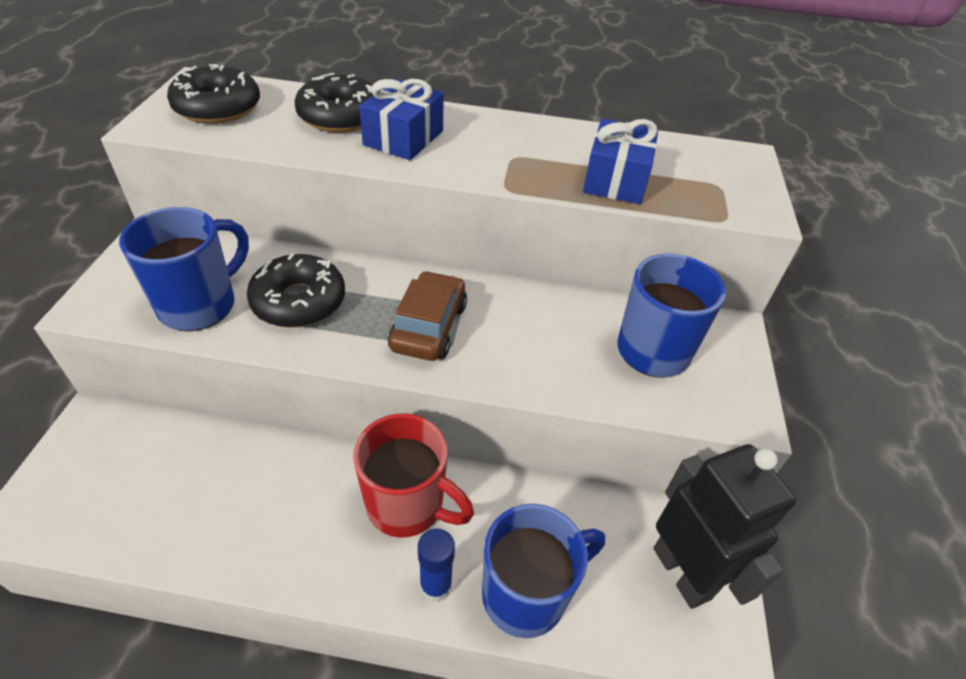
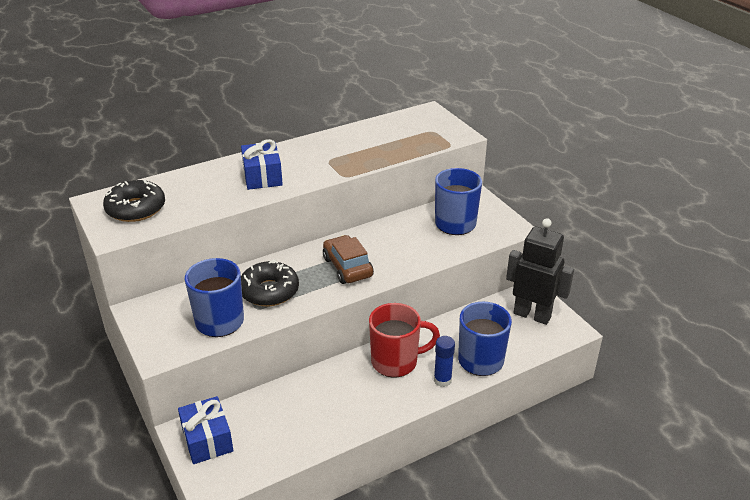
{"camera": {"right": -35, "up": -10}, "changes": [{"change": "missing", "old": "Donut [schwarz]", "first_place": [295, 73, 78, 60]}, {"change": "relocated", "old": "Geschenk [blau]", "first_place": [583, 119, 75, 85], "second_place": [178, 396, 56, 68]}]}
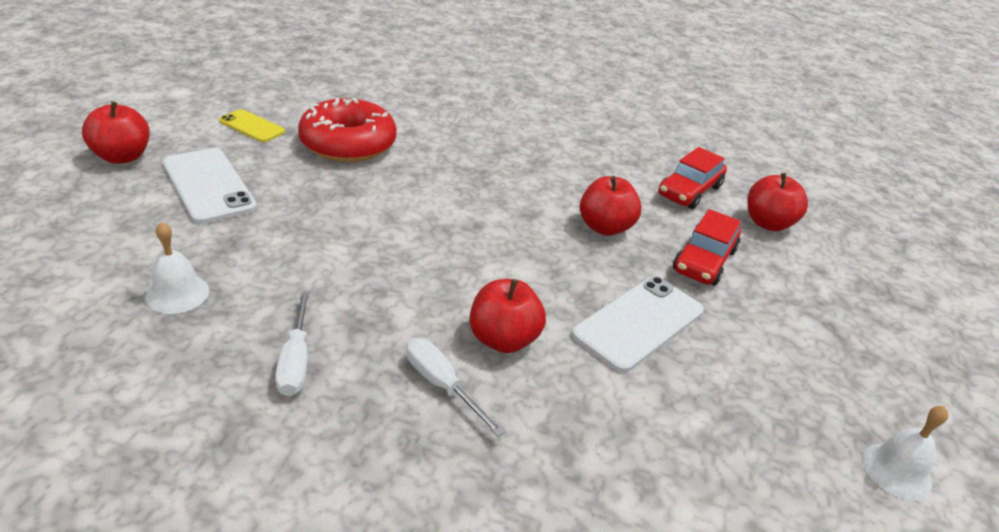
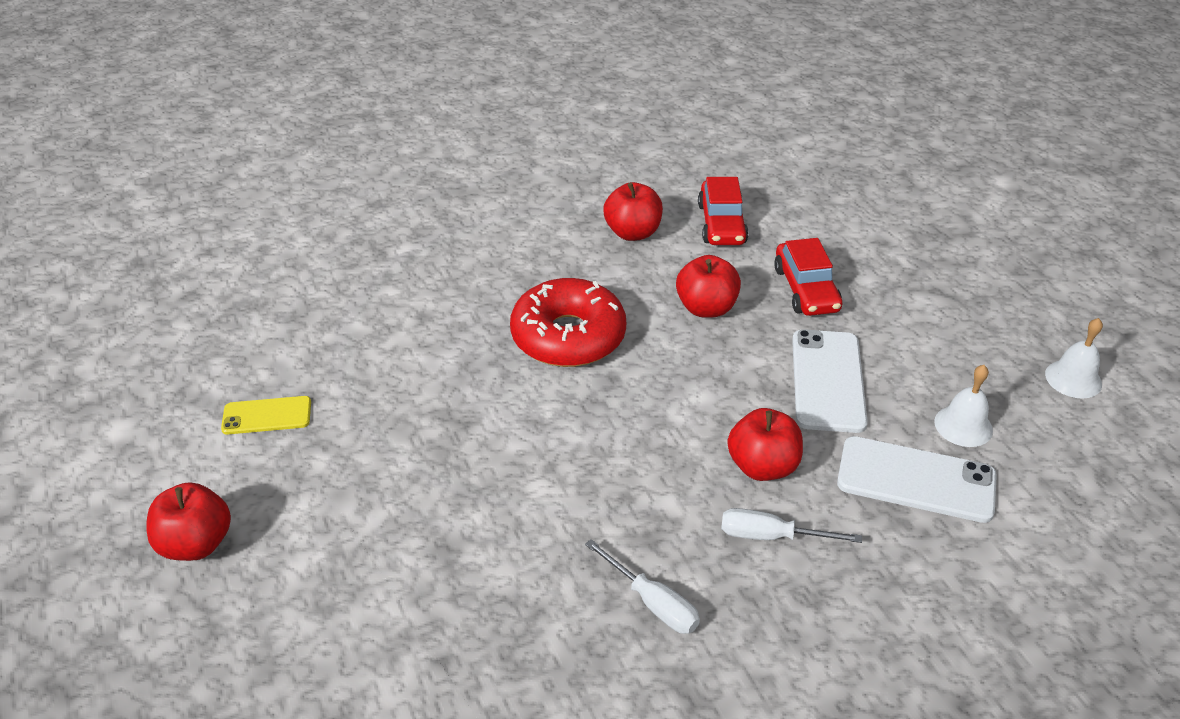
{"camera": {"right": -35, "up": 5}, "changes": [{"change": "relocated", "old": "Glocke [weiß]", "first_place": [145, 222, 64, 92], "second_place": [934, 365, 59, 82]}, {"change": "relocated", "old": "Handy [weiß]", "first_place": [163, 148, 94, 76], "second_place": [837, 436, 160, 87]}, {"change": "relocated", "old": "Donut [rot]", "first_place": [298, 98, 99, 64], "second_place": [510, 278, 116, 89]}, {"change": "relocated", "old": "Apfel [rot]", "first_place": [747, 173, 61, 58], "second_place": [603, 182, 60, 59]}]}
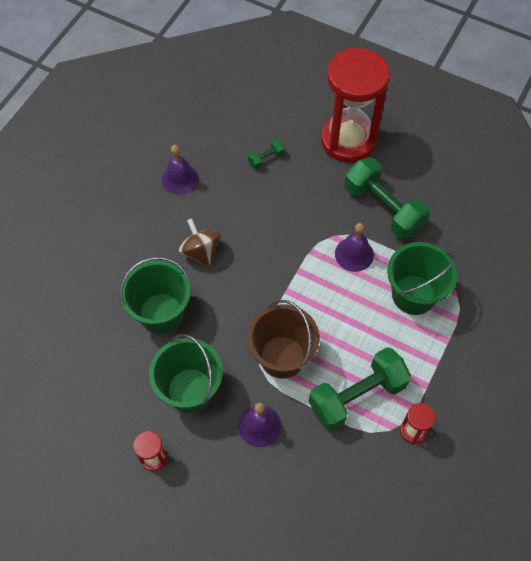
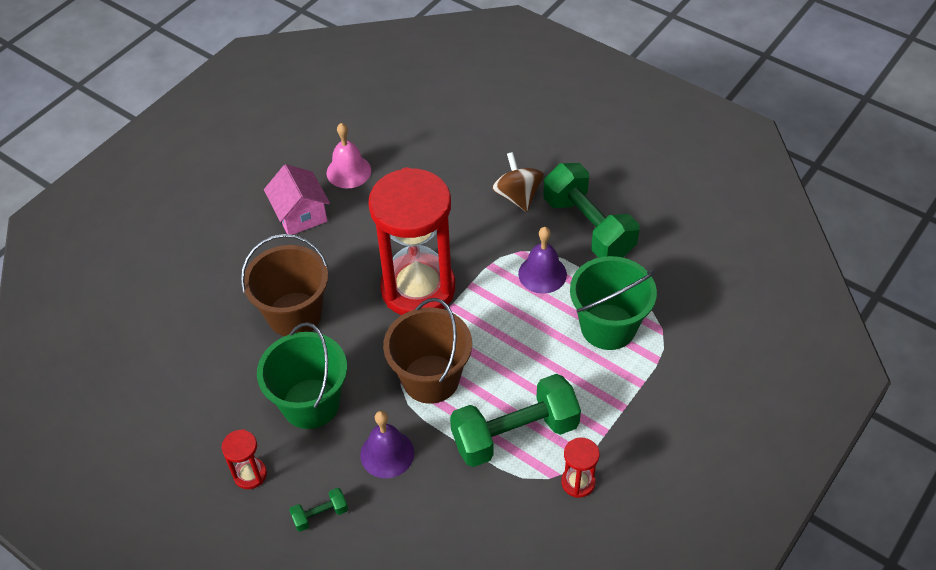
{"camera": {"right": 10, "up": -10}, "changes": [{"change": "colour", "old": "Eimer [grün]", "new": "Eimer [braun]", "first_place": [120, 257, 71, 77], "second_place": [241, 234, 87, 102]}, {"change": "colour", "old": "Glocke [lila]", "new": "Glocke [rosa]", "first_place": [162, 145, 37, 50], "second_place": [327, 123, 44, 65]}, {"change": "relocated", "old": "Kreisel [braun]", "first_place": [178, 219, 43, 48], "second_place": [492, 152, 52, 60]}, {"change": "relocated", "old": "Hantel [grün]", "first_place": [248, 139, 37, 30], "second_place": [289, 488, 59, 44]}, {"change": "relocated", "old": "Sanduhr [rot]", "first_place": [321, 48, 69, 115], "second_place": [368, 167, 87, 148]}, {"change": "appeared", "new": "Haus [rosa]", "second_place": [264, 164, 66, 71]}]}
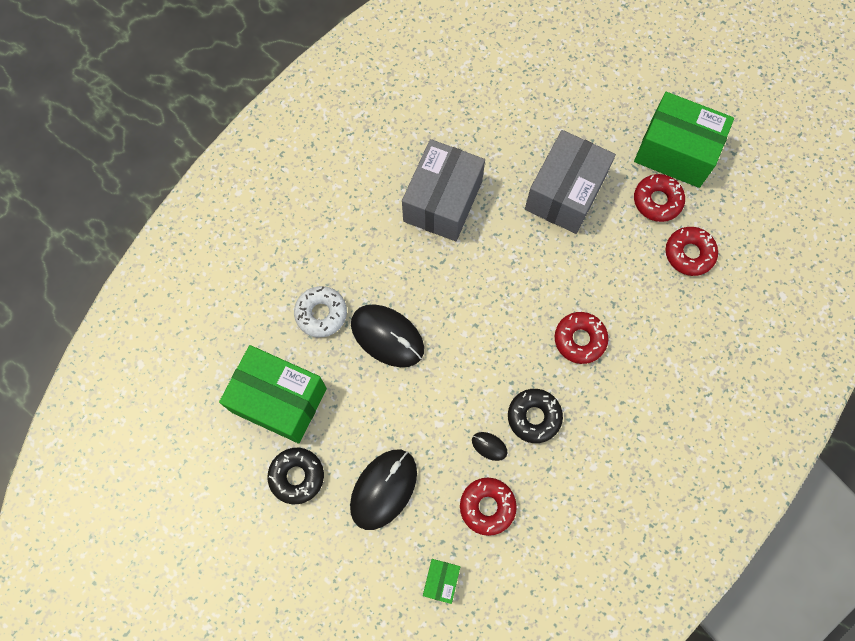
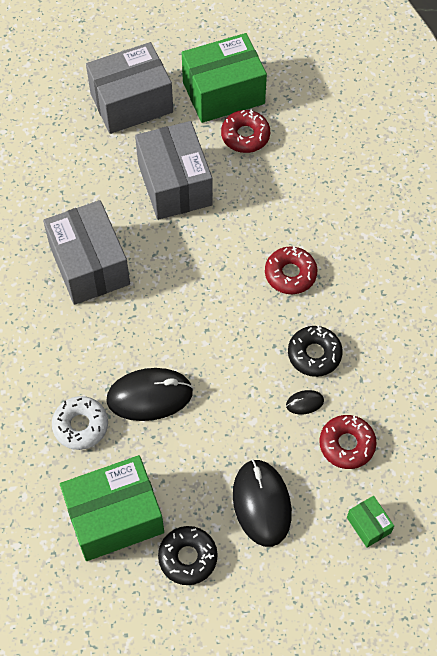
{"camera": {"right": -45, "up": -10}, "changes": [{"change": "missing", "old": "Donut [rot]", "first_place": [666, 227, 52, 49]}, {"change": "appeared", "new": "Schachtel [grau]", "second_place": [86, 42, 87, 92]}]}
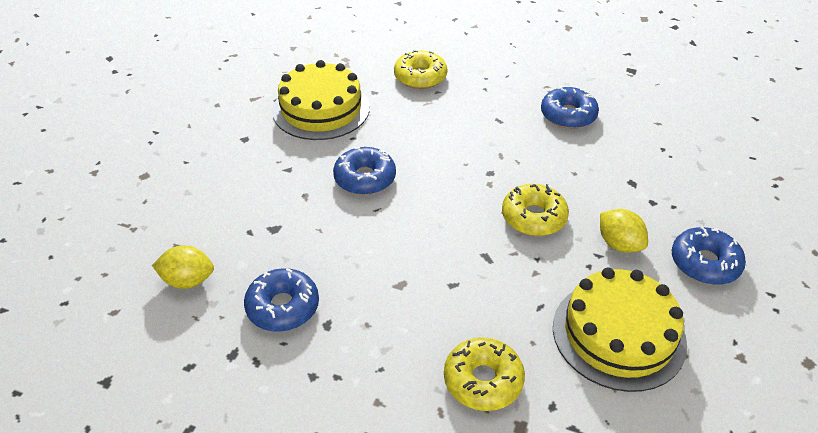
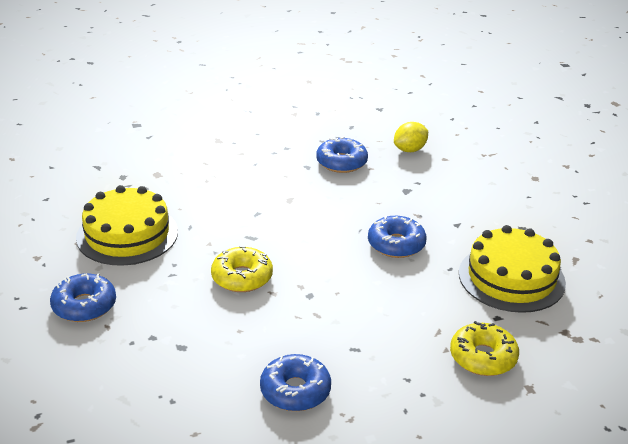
{"camera": {"right": 140, "up": -10}, "changes": [{"change": "missing", "old": "Donut [gelb]", "first_place": [444, 337, 81, 74]}, {"change": "missing", "old": "Zitrone [gelb]", "first_place": [600, 209, 48, 44]}]}
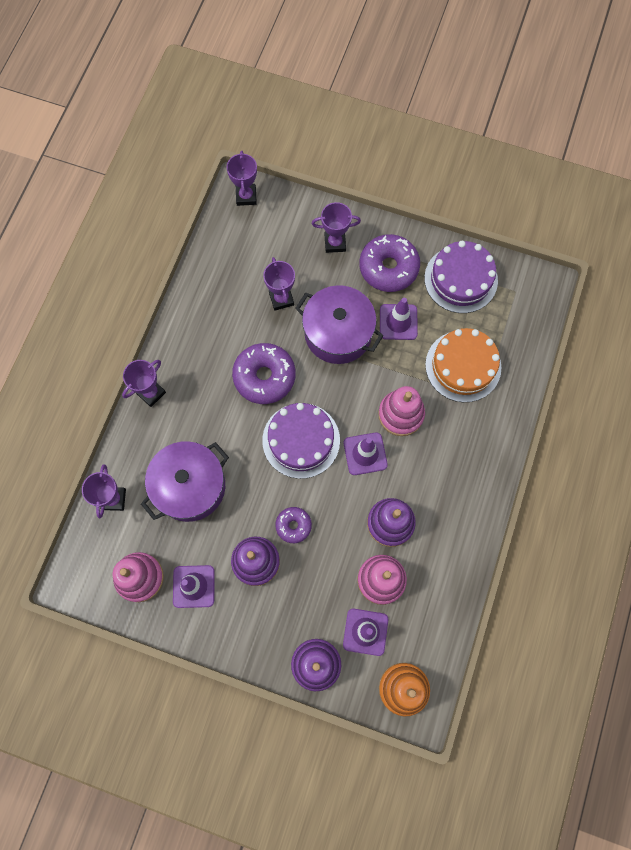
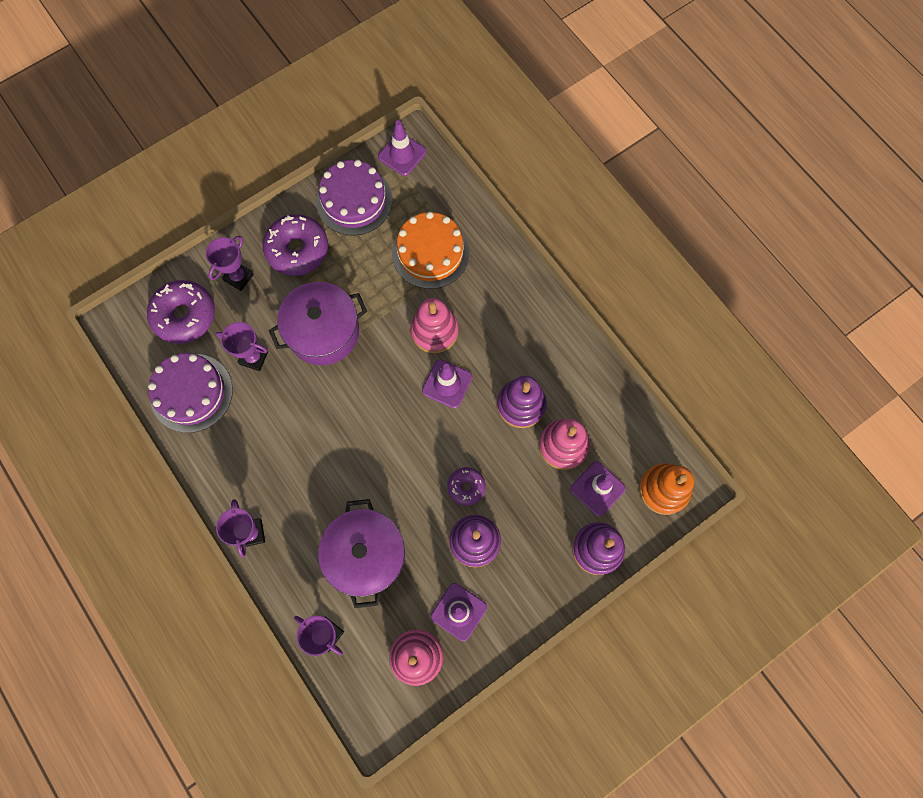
{"camera": {"right": -55, "up": 0}, "changes": [{"change": "missing", "old": "Pokal [lila]", "first_place": [226, 151, 31, 55]}, {"change": "relocated", "old": "Donut [lila]", "first_place": [232, 343, 64, 61], "second_place": [147, 280, 68, 64]}, {"change": "relocated", "old": "Kuchen [lila]", "first_place": [262, 403, 78, 76], "second_place": [148, 353, 85, 80]}, {"change": "relocated", "old": "Leitkegel [lila]", "first_place": [380, 298, 38, 42], "second_place": [378, 120, 48, 56]}]}
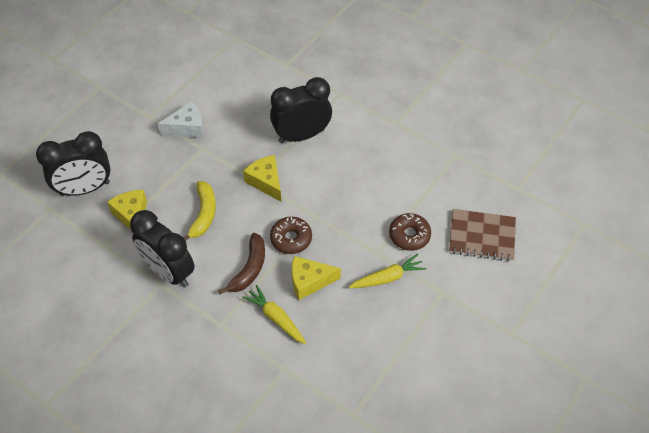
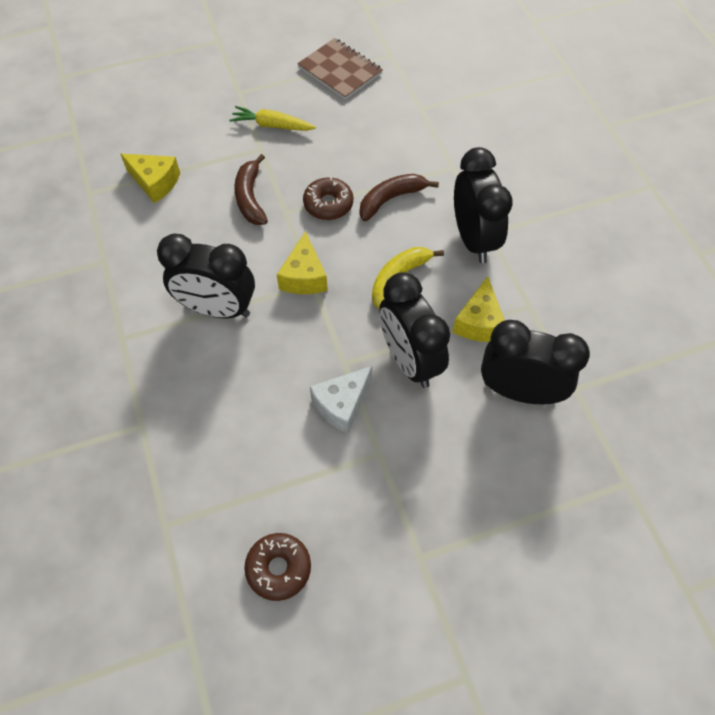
{"camera": {"right": -145, "up": 5}, "changes": [{"change": "spun", "old": "Käse [weiß]", "first_place": [158, 101, 46, 37], "second_place": [310, 366, 62, 68], "degrees": -60}, {"change": "missing", "old": "Karotte [gelb]", "first_place": [242, 285, 64, 59]}, {"change": "relocated", "old": "Käse [gelb]", "first_place": [292, 256, 49, 44], "second_place": [120, 154, 60, 49]}, {"change": "relocated", "old": "Donut [braun]", "first_place": [389, 213, 42, 38], "second_place": [244, 533, 67, 68]}, {"change": "relocated", "old": "Notizbuch [braun]", "first_place": [449, 209, 67, 52], "second_place": [297, 38, 86, 62]}, {"change": "appeared", "new": "Banane [braun]", "second_place": [234, 154, 34, 71]}, {"change": "appeared", "new": "Wecker [schwarz]", "second_place": [379, 272, 71, 116]}]}
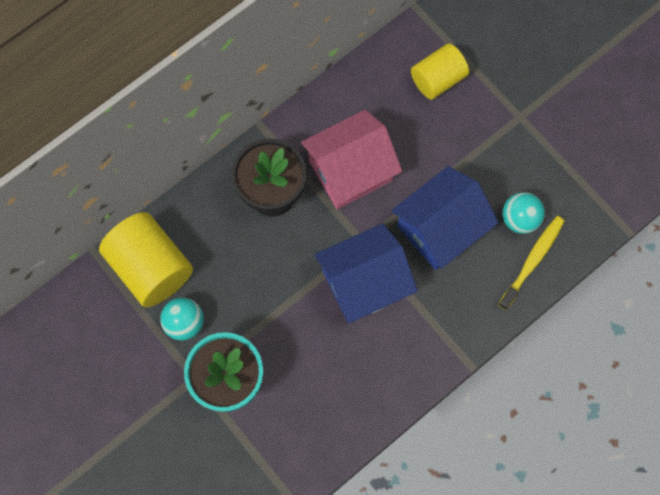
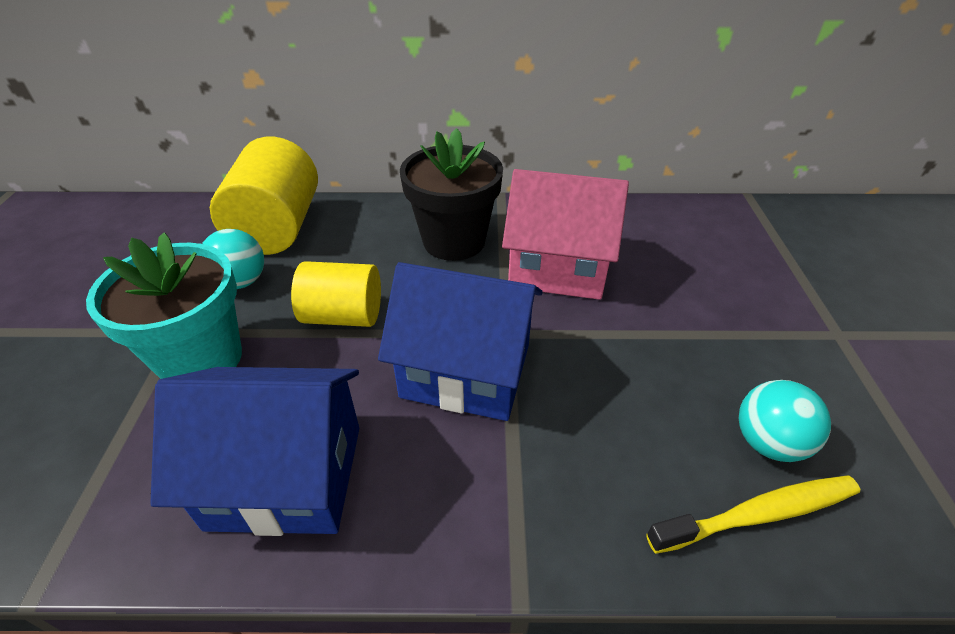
{"camera": {"right": 40, "up": -30}, "changes": [{"change": "relocated", "old": "Haus [blau]", "first_place": [391, 166, 108, 104], "second_place": [150, 367, 209, 169]}, {"change": "relocated", "old": "Vollzylinder [gelb]", "first_place": [411, 44, 58, 56], "second_place": [291, 261, 90, 66]}]}
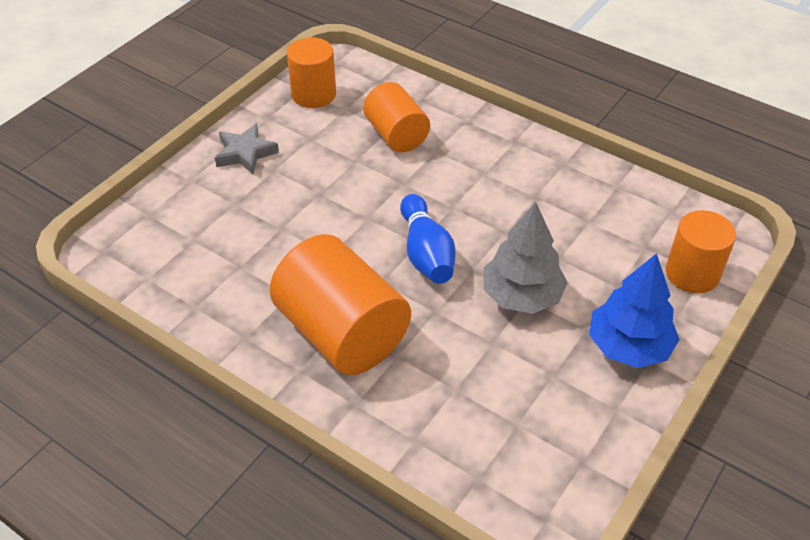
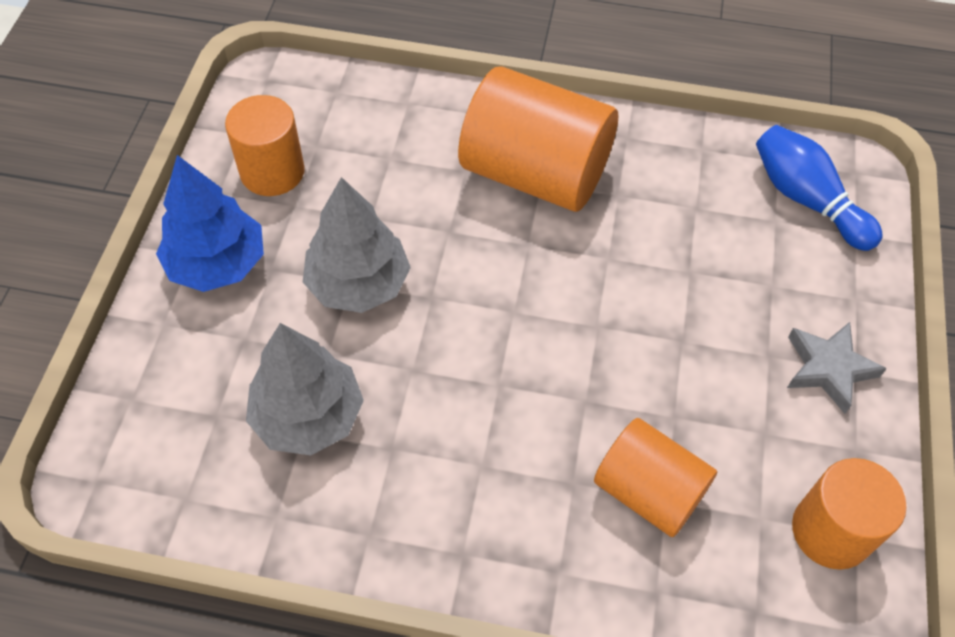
{"camera": {"right": 155, "up": 10}, "changes": [{"change": "relocated", "old": "Bowlingkegel [blau]", "first_place": [400, 194, 56, 90], "second_place": [756, 125, 127, 126]}, {"change": "relocated", "old": "Vollzylinder [orange]", "first_place": [666, 210, 70, 83], "second_place": [225, 95, 80, 101]}, {"change": "appeared", "new": "Baum [grau]", "second_place": [246, 323, 118, 132]}]}
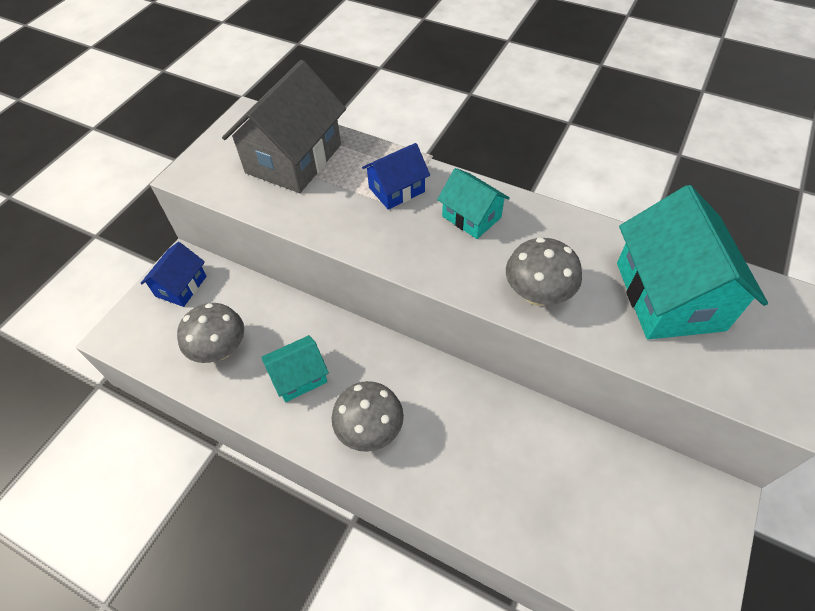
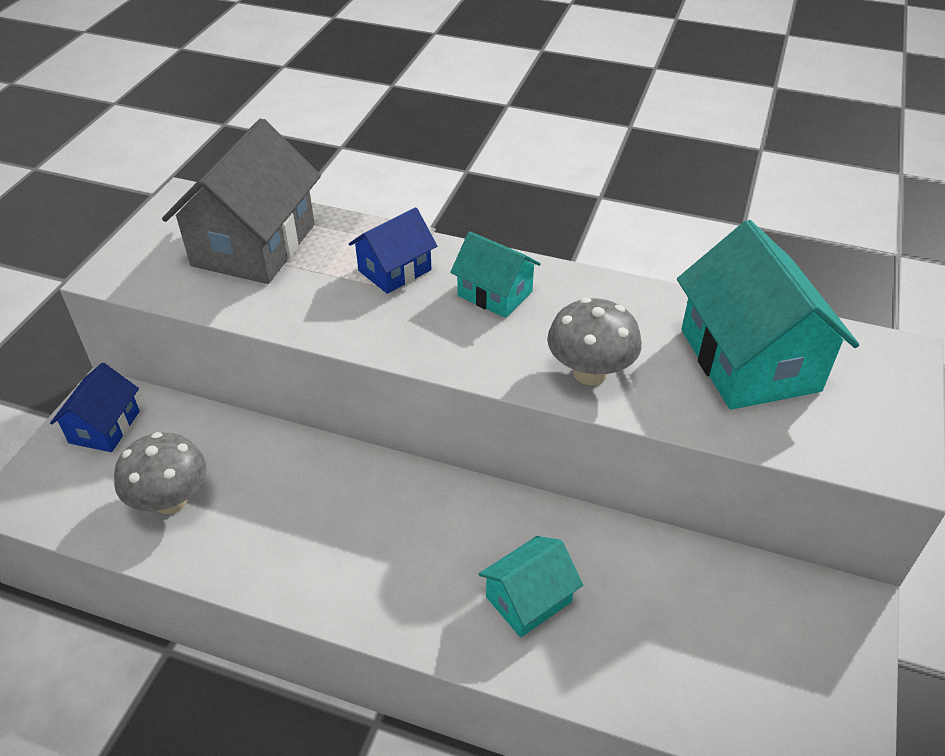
{"camera": {"right": -10, "up": -10}, "changes": [{"change": "relocated", "old": "Haus [türkis]", "first_place": [261, 335, 68, 67], "second_place": [479, 536, 104, 101]}, {"change": "missing", "old": "Pilz [grau]", "first_place": [332, 381, 72, 71]}]}
